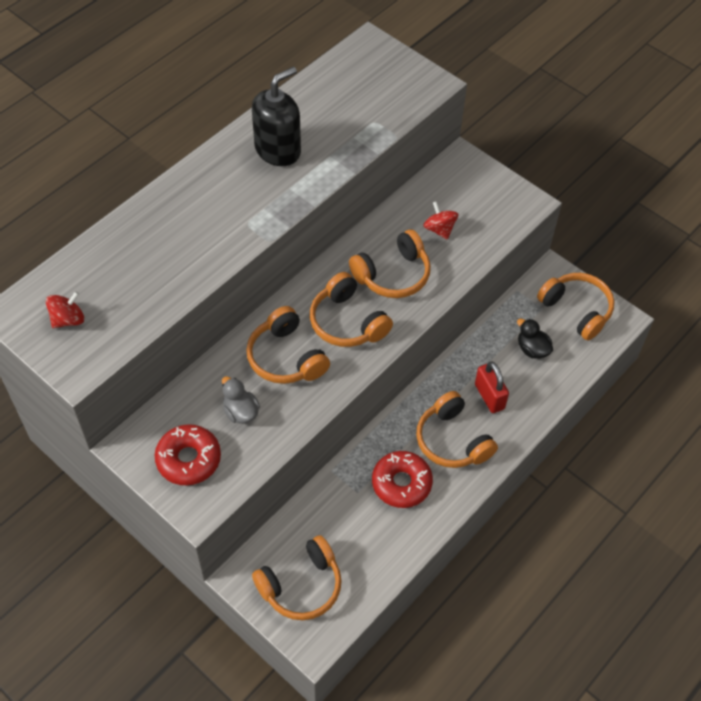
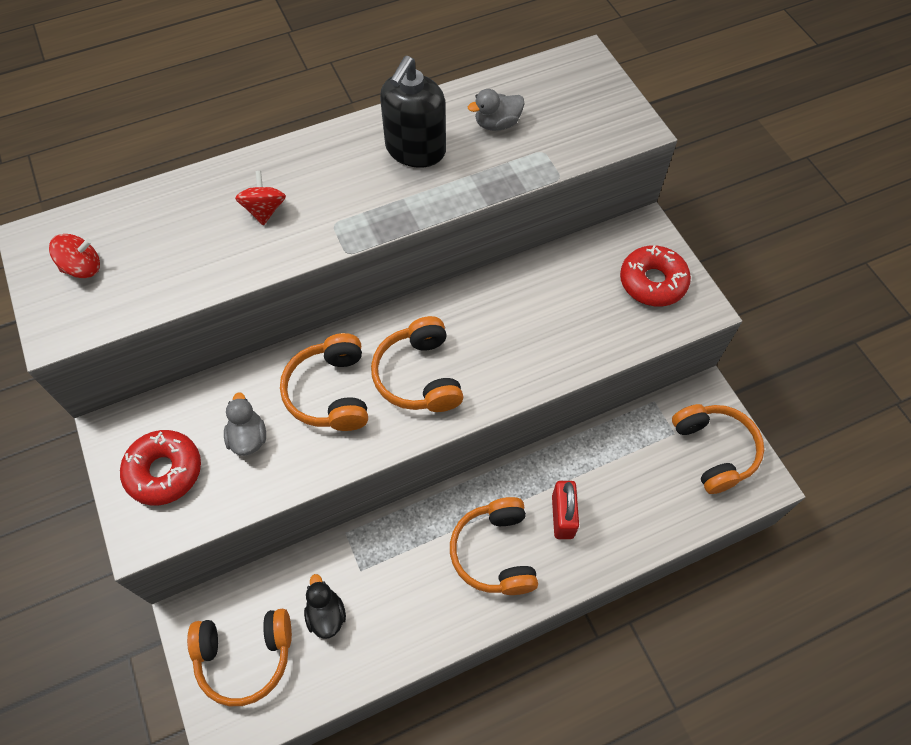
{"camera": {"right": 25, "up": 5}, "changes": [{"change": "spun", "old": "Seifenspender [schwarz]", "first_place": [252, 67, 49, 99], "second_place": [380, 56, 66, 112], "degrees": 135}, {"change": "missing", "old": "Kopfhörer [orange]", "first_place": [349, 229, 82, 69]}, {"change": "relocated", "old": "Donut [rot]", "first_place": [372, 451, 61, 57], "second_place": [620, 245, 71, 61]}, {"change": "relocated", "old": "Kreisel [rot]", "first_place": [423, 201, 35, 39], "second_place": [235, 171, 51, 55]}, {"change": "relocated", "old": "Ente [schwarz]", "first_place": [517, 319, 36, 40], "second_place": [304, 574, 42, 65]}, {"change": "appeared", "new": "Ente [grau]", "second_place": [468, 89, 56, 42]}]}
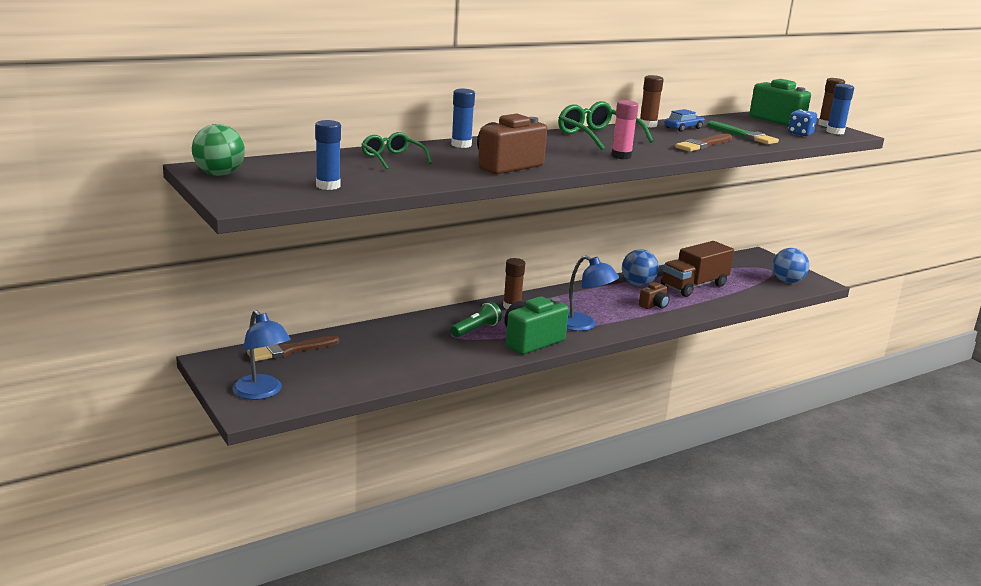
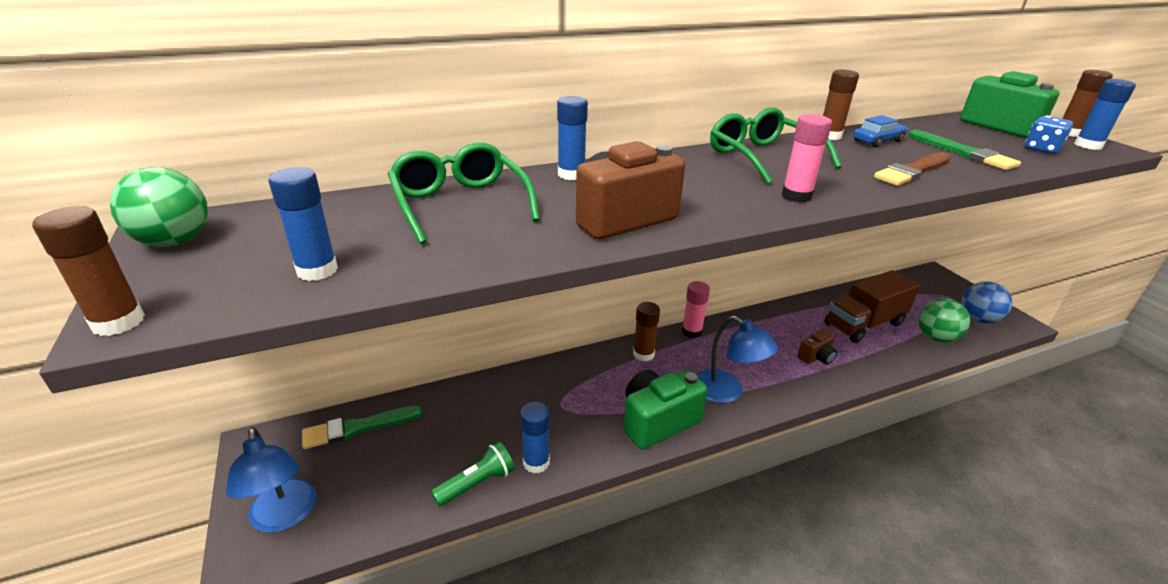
{"camera": {"right": 10, "up": 10}, "changes": [{"change": "colour", "old": "Pinsel [braun]", "new": "Pinsel [grün]", "first_place": [247, 336, 92, 25], "second_place": [302, 405, 120, 44]}, {"change": "size", "old": "Brille [grün]", "first_place": [361, 132, 71, 38], "second_place": [387, 142, 153, 102], "factor": 1.53}, {"change": "relocated", "old": "Taschenlampe [grün]", "first_place": [451, 302, 51, 35], "second_place": [431, 442, 83, 65]}, {"change": "missing", "old": "Ball [blau]", "first_place": [622, 249, 37, 37]}, {"change": "appeared", "new": "Klebestift [braun]", "second_place": [32, 206, 113, 130]}, {"change": "appeared", "new": "Klebestift [blau]", "second_place": [520, 402, 30, 71]}, {"change": "appeared", "new": "Klebestift [rosa]", "second_place": [682, 281, 28, 57]}, {"change": "appeared", "new": "Ball [grün]", "second_place": [918, 298, 52, 44]}]}
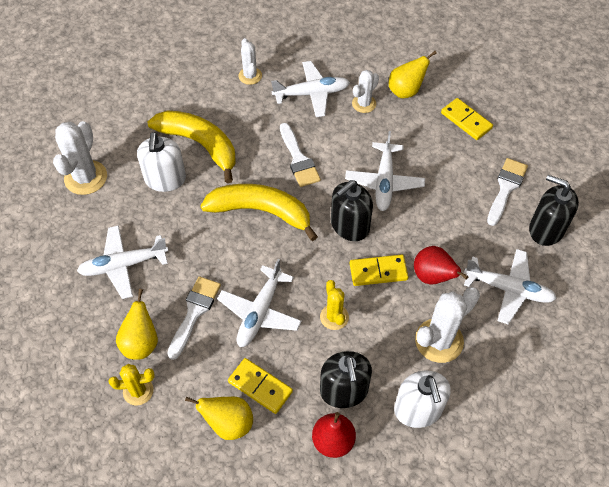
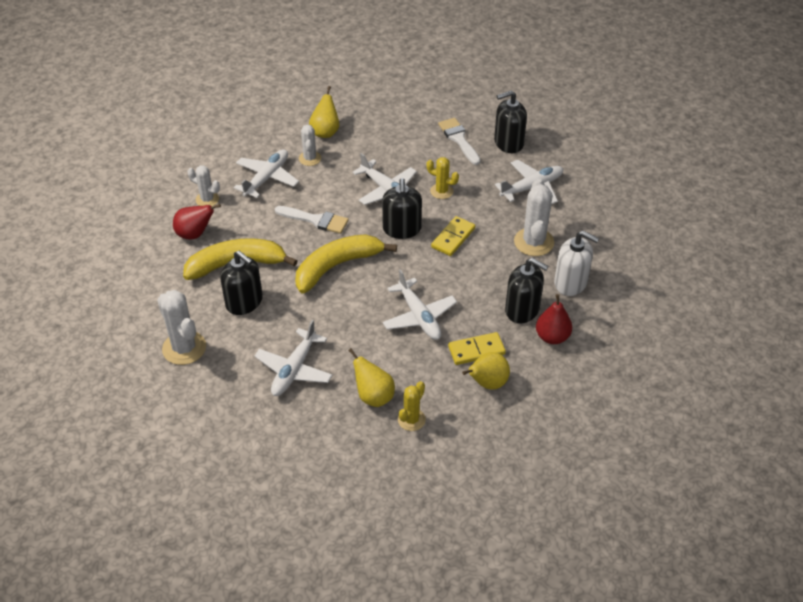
{"camera": {"right": -50, "up": -10}, "changes": [{"change": "colour", "old": "Seifenspender [weiß]", "new": "Seifenspender [schwarz]", "first_place": [137, 132, 49, 60], "second_place": [220, 251, 43, 64]}, {"change": "missing", "old": "Pinsel [weiß]", "first_place": [167, 276, 54, 84]}, {"change": "relocated", "old": "Kaktus [gelb]", "first_place": [320, 280, 29, 50], "second_place": [426, 157, 33, 42]}, {"change": "relocated", "old": "Birne [rot]", "first_place": [414, 246, 55, 38], "second_place": [173, 204, 48, 36]}, {"change": "missing", "old": "Dominostein [gelb]", "first_place": [441, 98, 52, 42]}]}
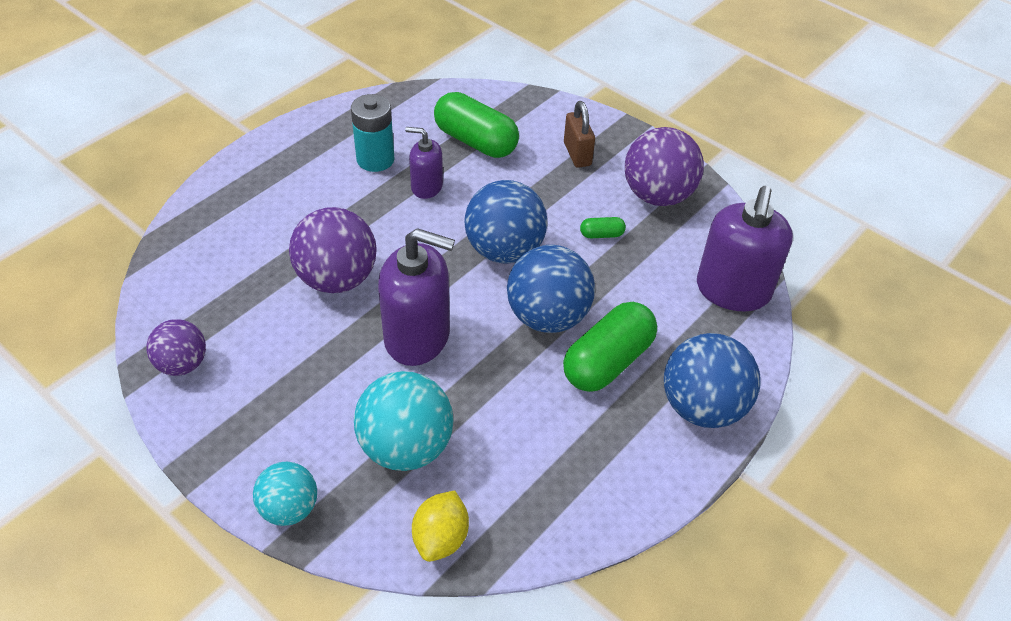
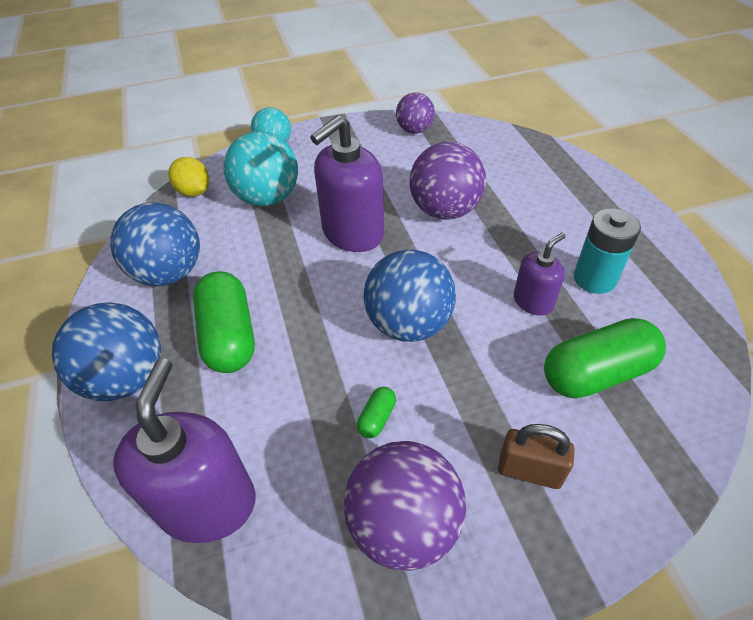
{"camera": {"right": 125, "up": 0}, "changes": [{"change": "relocated", "old": "Ball [blau]", "first_place": [507, 245, 88, 88], "second_place": [110, 202, 90, 84]}, {"change": "spun", "old": "Seifenspender [lila]", "first_place": [697, 186, 96, 125], "second_place": [113, 358, 143, 185], "degrees": 45}]}
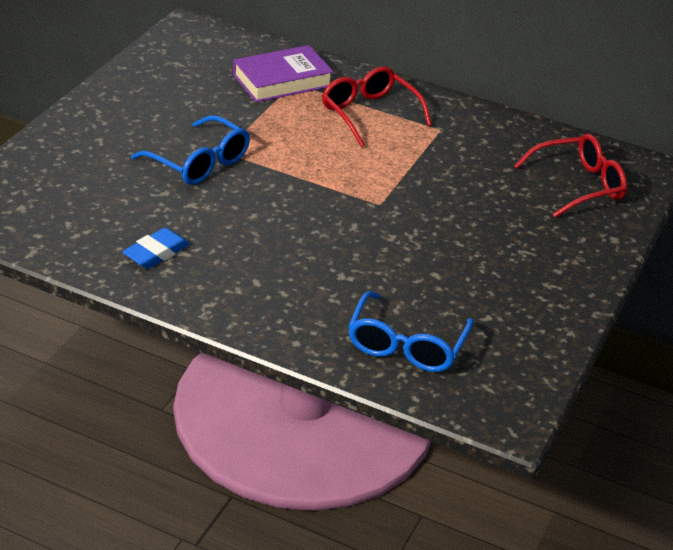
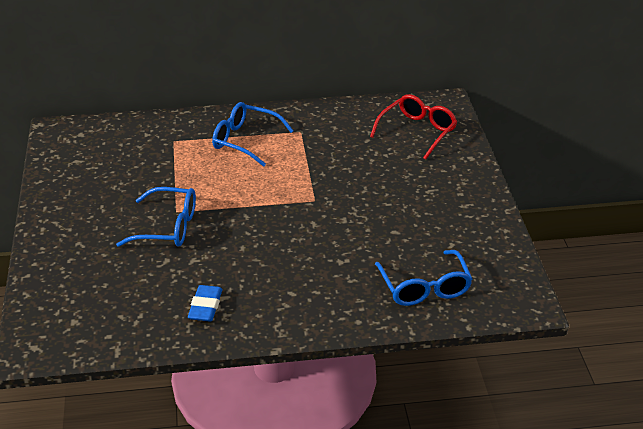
{"camera": {"right": -30, "up": 0}, "changes": [{"change": "missing", "old": "Buch [lila]", "first_place": [233, 45, 101, 57]}, {"change": "colour", "old": "Brille [rot]", "new": "Brille [blau]", "first_place": [322, 66, 110, 81], "second_place": [212, 102, 82, 65]}]}
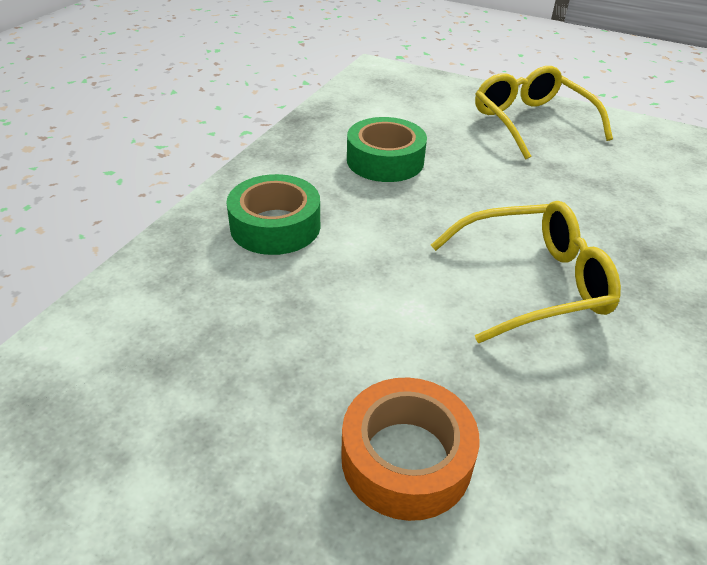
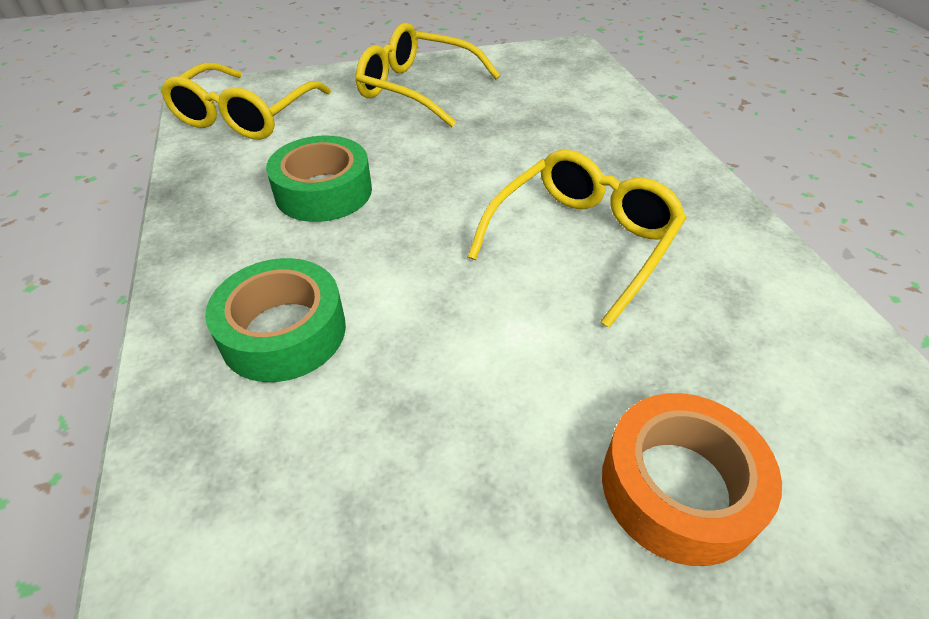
{"camera": {"right": -40, "up": 5}, "changes": [{"change": "appeared", "new": "Brille [gelb]", "second_place": [161, 63, 170, 77]}]}
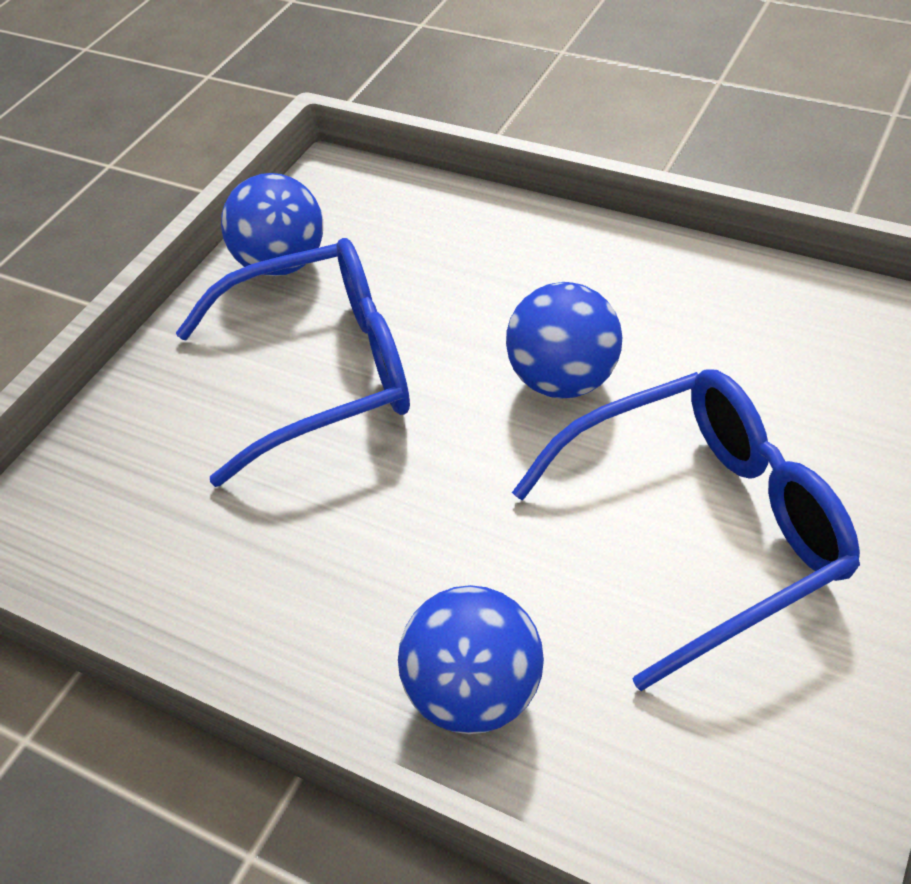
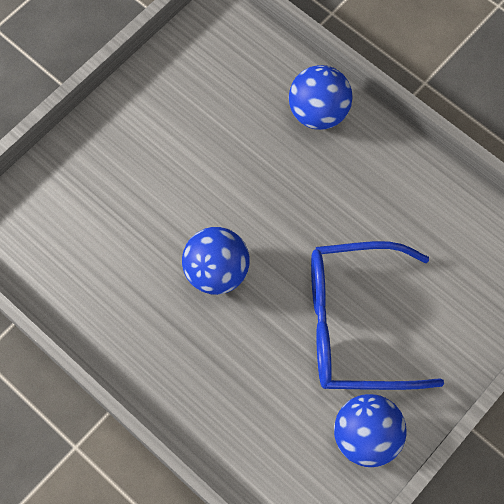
{"camera": {"right": -170, "up": 20}, "changes": [{"change": "missing", "old": "Brille [blau]", "first_place": [512, 369, 348, 322]}]}
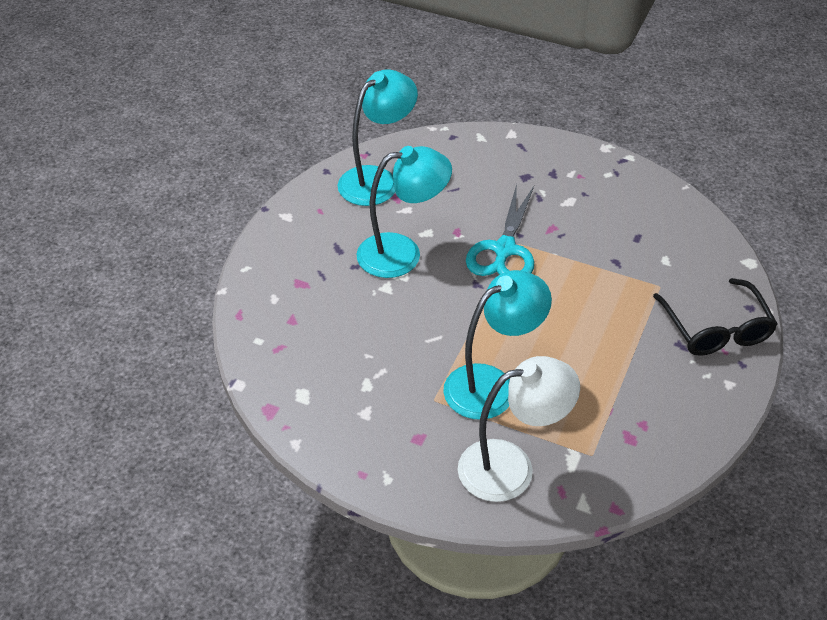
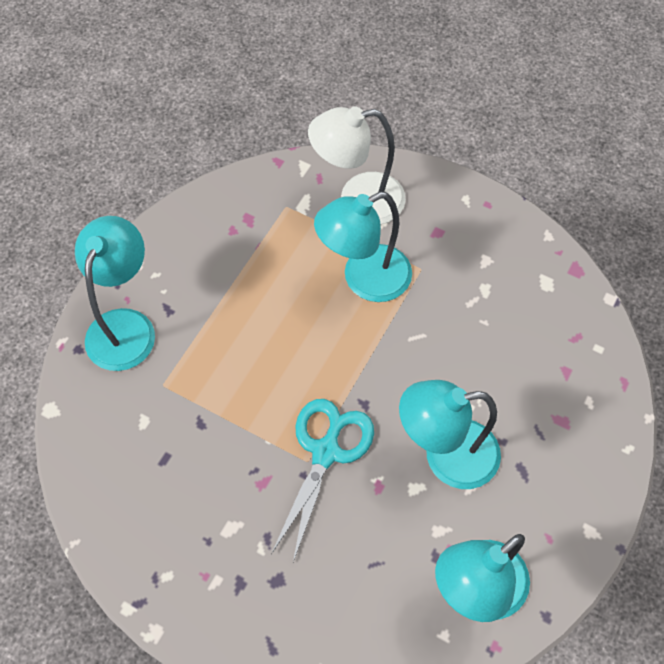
{"camera": {"right": -175, "up": 15}, "changes": [{"change": "exchanged", "old": "Brille [schwarz]", "new": "Lampe [türkis]", "first_place": [653, 278, 125, 78], "second_place": [75, 216, 80, 155]}]}
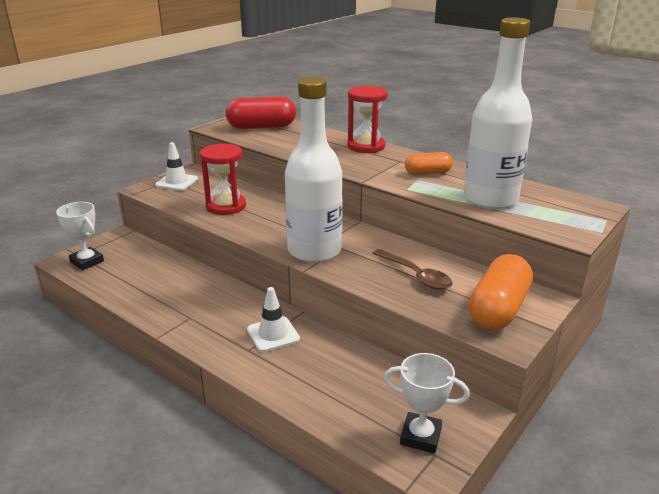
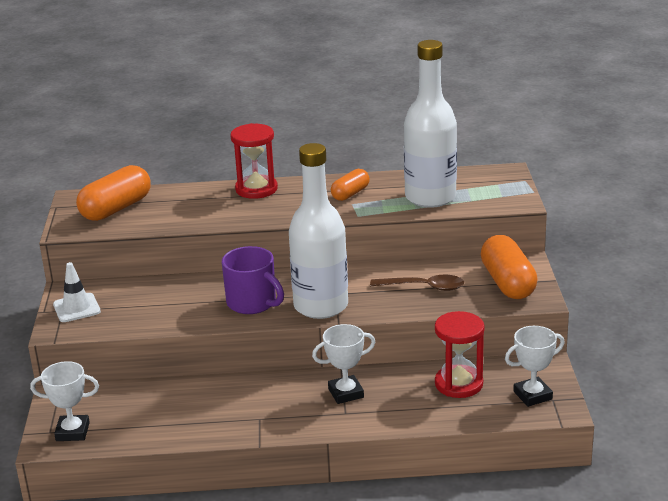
{"camera": {"right": -40, "up": 0}, "changes": [{"change": "relocated", "old": "Sanduhr [rot]", "first_place": [200, 144, 46, 71], "second_place": [435, 311, 50, 87]}, {"change": "colour", "old": "Kapsel [rot]", "new": "Kapsel [orange]", "first_place": [226, 96, 70, 33], "second_place": [76, 165, 75, 56]}, {"change": "exchanged", "old": "Leitkegel [weiß]", "new": "Pokal [weiß]", "first_place": [247, 287, 53, 65], "second_place": [312, 324, 64, 80]}, {"change": "appeared", "new": "Tasse [lila]", "second_place": [222, 246, 62, 68]}]}
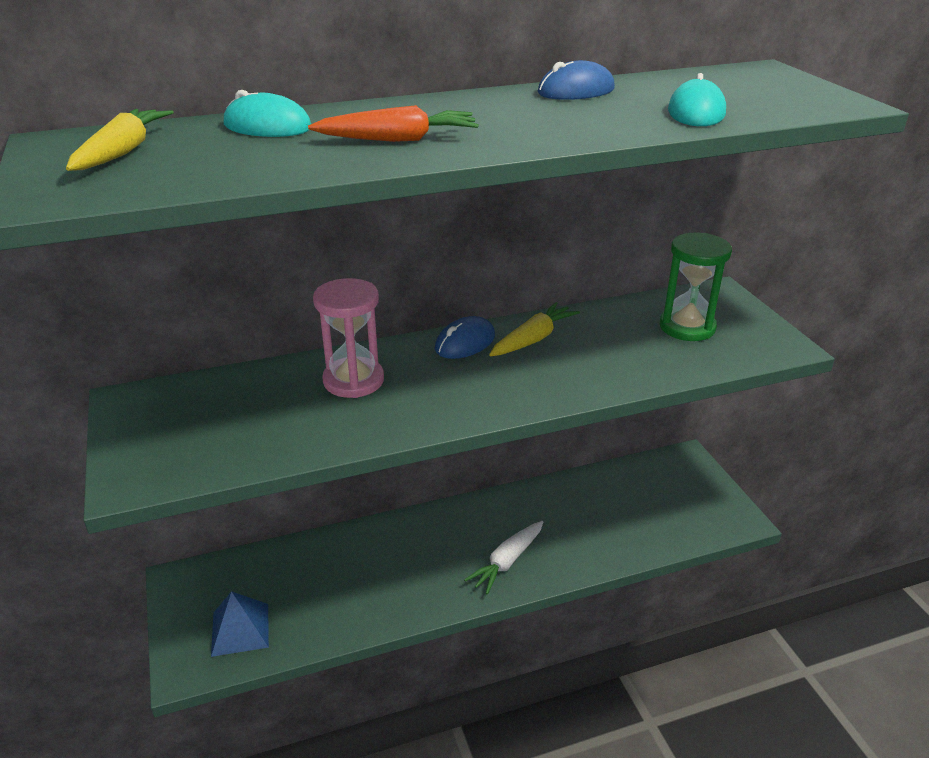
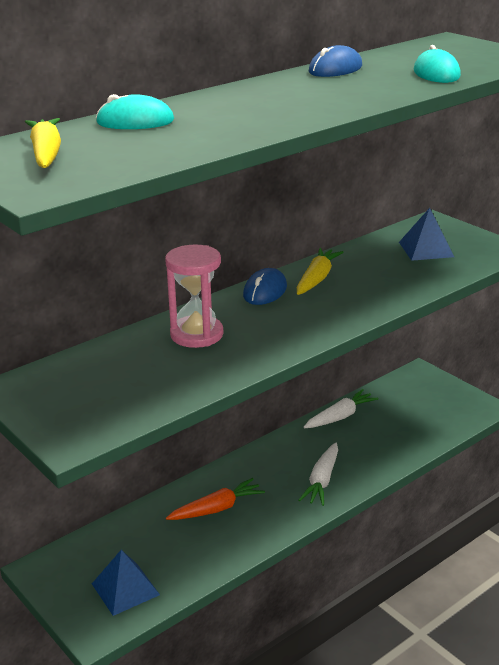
{"camera": {"right": -20, "up": -5}, "changes": [{"change": "relocated", "old": "Karotte [orange]", "first_place": [308, 105, 171, 37], "second_place": [166, 478, 99, 42]}, {"change": "exchanged", "old": "Sanduhr [grün]", "new": "Pyramide [blau]", "first_place": [660, 233, 72, 108], "second_place": [399, 208, 55, 53]}, {"change": "appeared", "new": "Karotte [weiß]", "second_place": [304, 389, 74, 39]}]}
